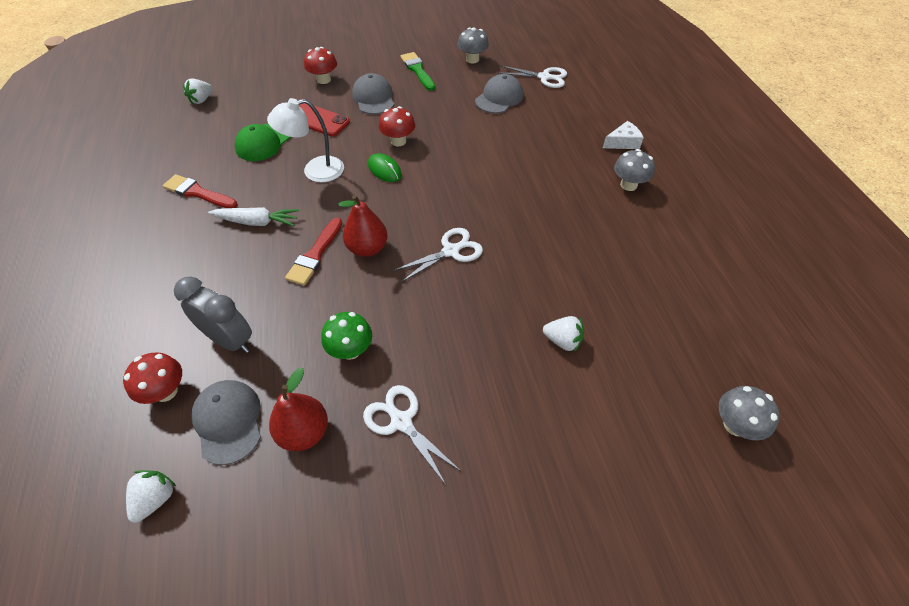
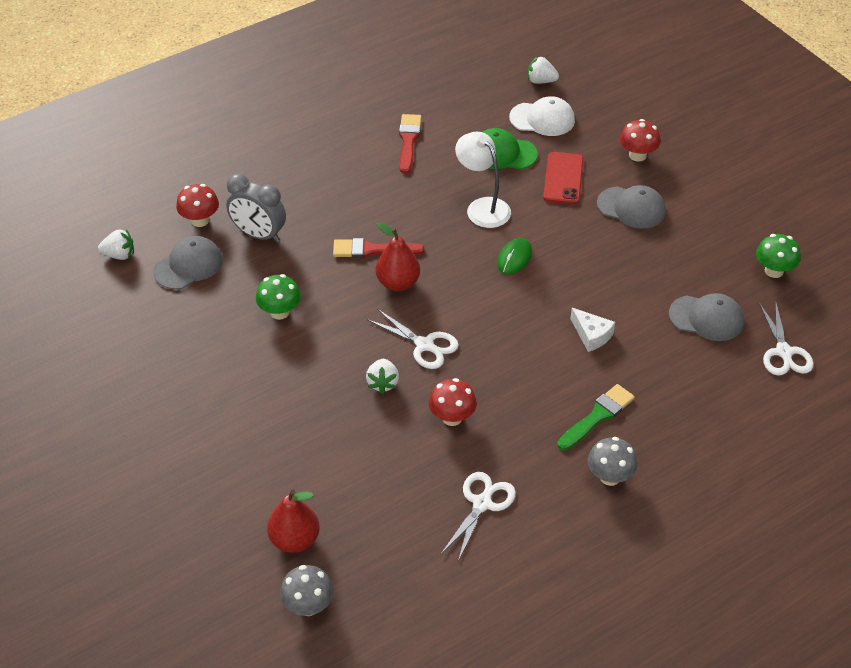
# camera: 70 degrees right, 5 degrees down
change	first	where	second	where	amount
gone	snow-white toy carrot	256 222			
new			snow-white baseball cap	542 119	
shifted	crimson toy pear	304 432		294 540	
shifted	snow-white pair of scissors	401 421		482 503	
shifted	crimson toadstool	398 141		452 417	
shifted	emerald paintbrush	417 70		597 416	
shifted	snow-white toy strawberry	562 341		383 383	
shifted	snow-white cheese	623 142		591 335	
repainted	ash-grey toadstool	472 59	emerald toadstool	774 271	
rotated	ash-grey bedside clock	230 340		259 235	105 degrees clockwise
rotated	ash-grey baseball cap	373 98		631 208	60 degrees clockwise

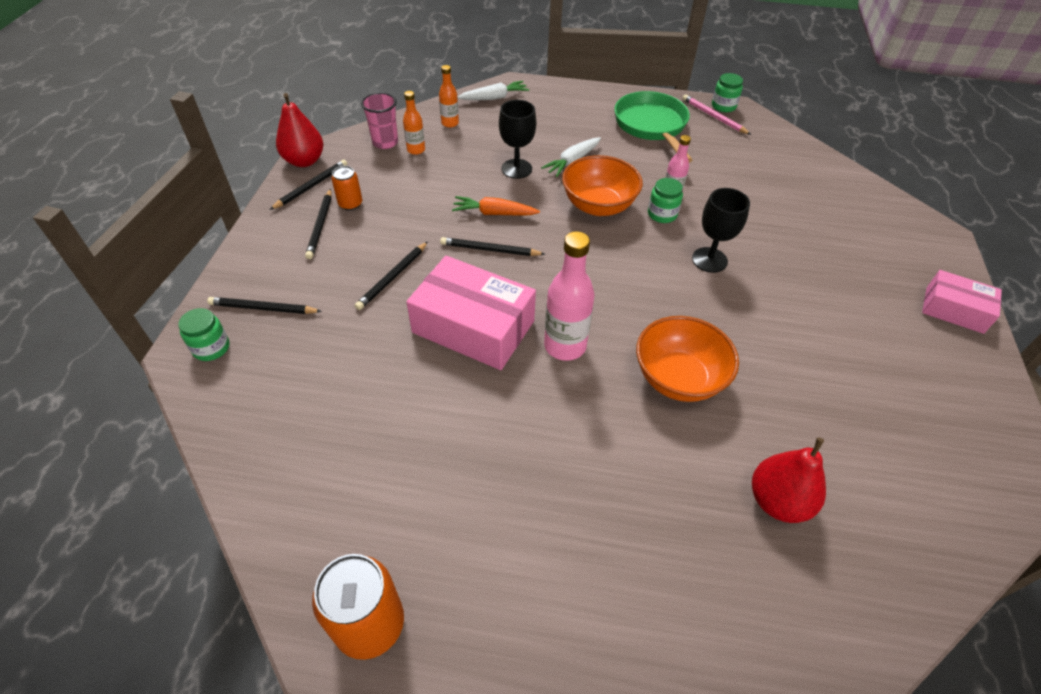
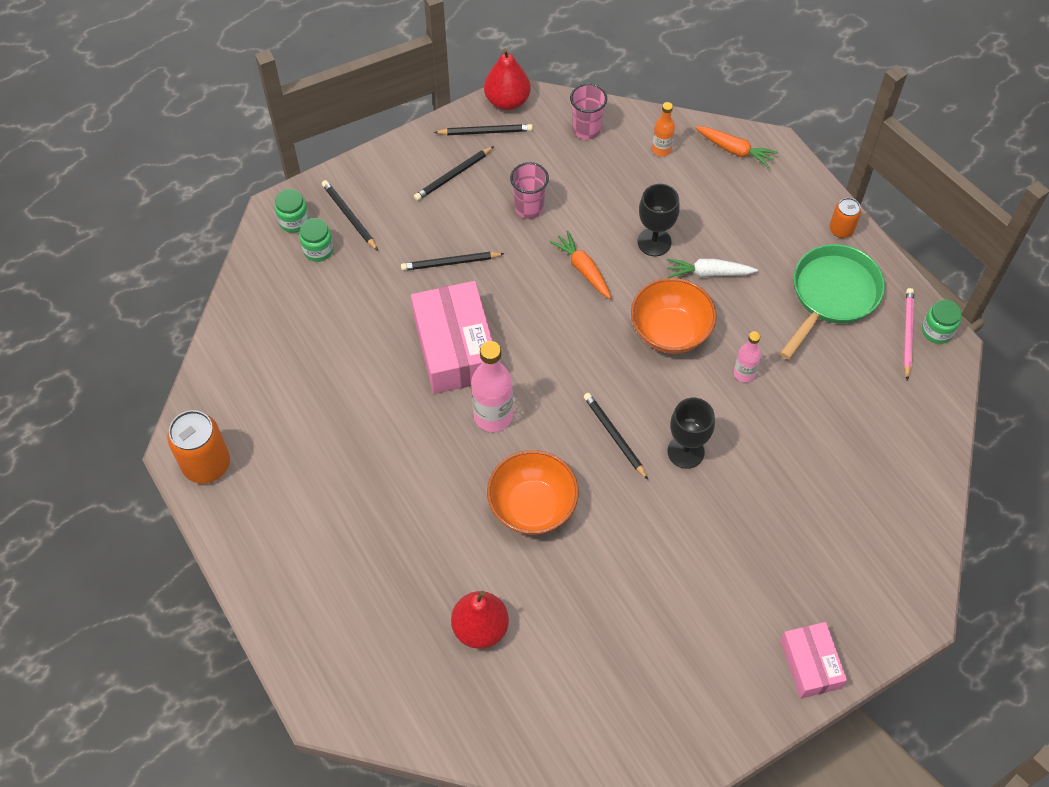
# camera: 50 degrees right, 10 degrees up
change	first	where	second	where	amount
gone	orange-coloured flask	416 150			
new			pink cup	529 208	
shifted	orange-coloured soda can	350 204		841 230	
shifted	jet-black wooden pencil	490 249		614 436	
shifted	emerald jar	662 214		318 250	
repainted	snow-white toy carrot	494 98	orange-coloured toy carrot	735 150	

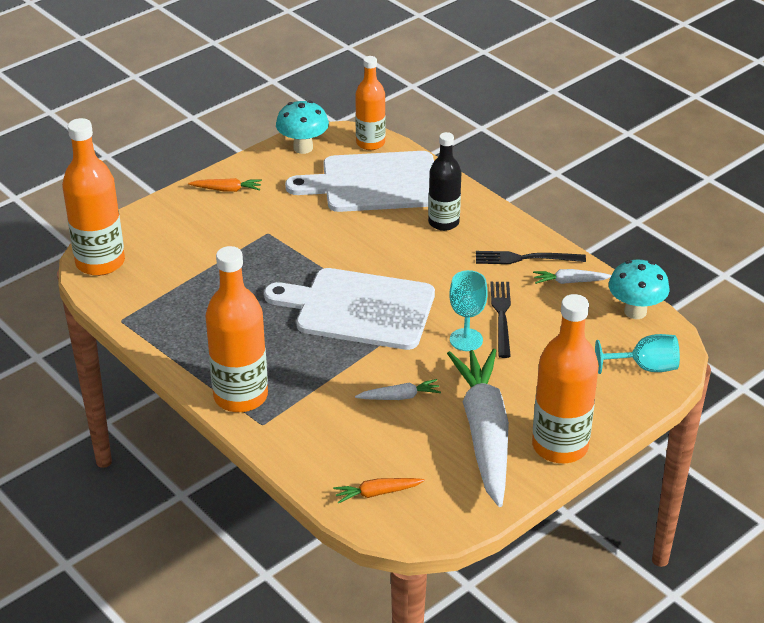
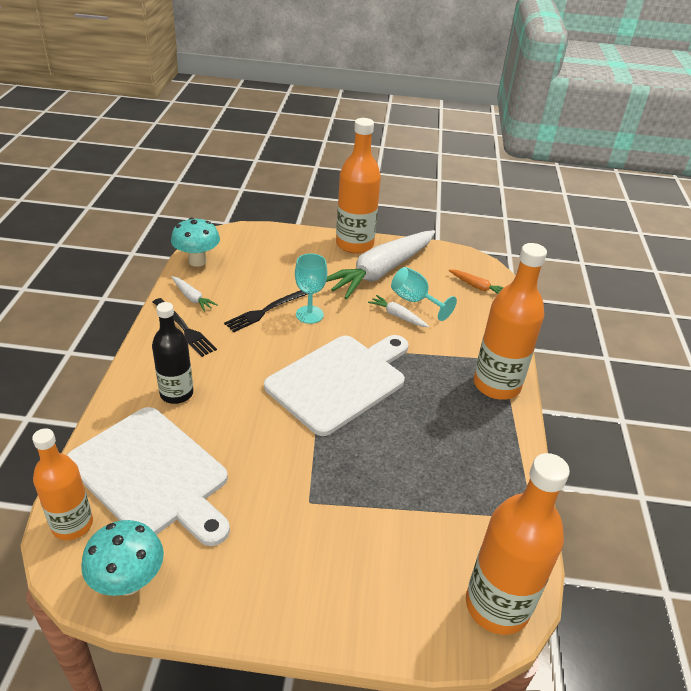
# camera: 135 degrees left, 0 degrees up
change	first	where	second	where	amount
gone	orange-coloured toy carrot	227 190			
shifted	aqua goblet	645 367		415 301	
rotated	snow-white chopping board	359 309		340 381	105 degrees counterclockwise

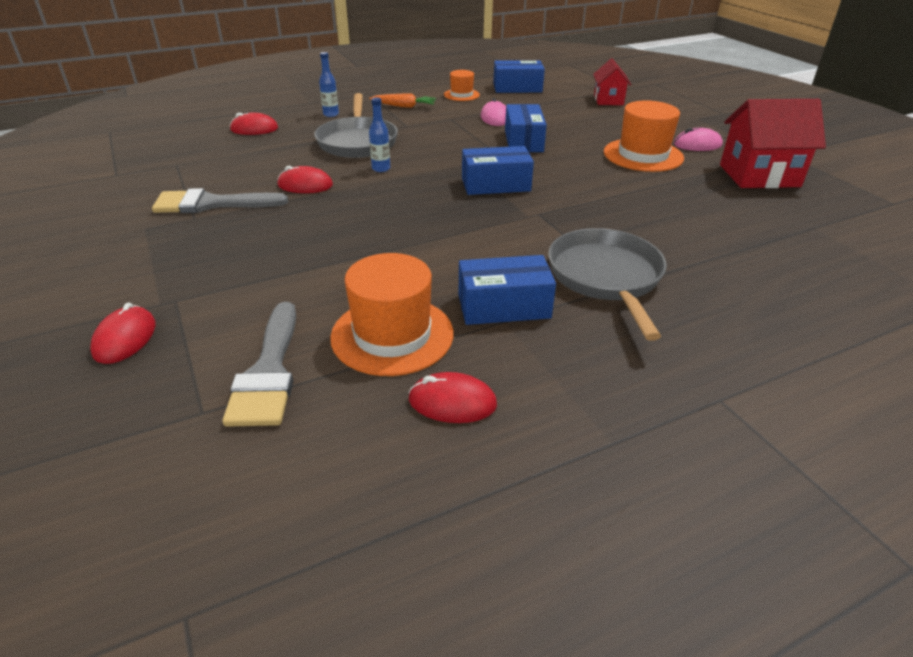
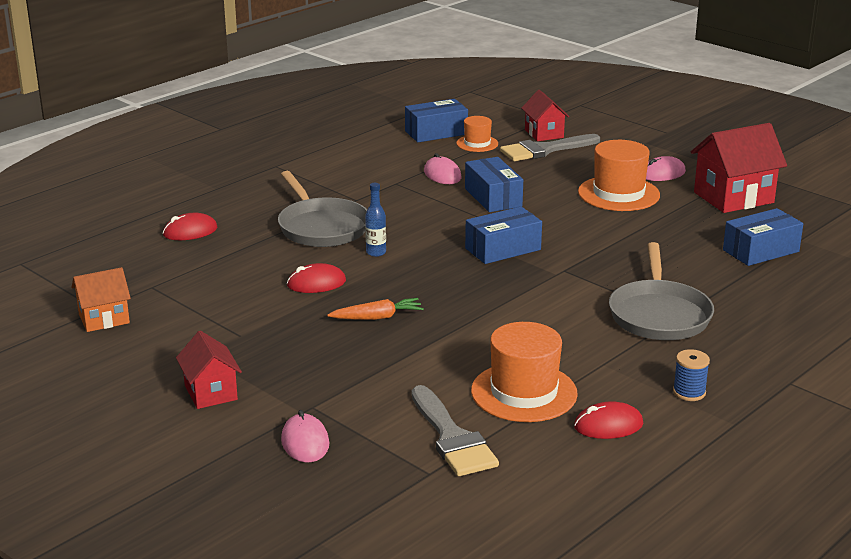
# camera: 20 degrees left, 10 degrees down
change	first	where	second	where	amount
gone	cobalt flask	331 114			
new			orange-coloured house	104 319	
new			crimson house	211 392	
new			cobalt spool	689 392	
shifted	ash-grey paintbrush	211 204		544 150	
shifted	orange-coloured toy carrot	404 106		377 317	
shifted	orange-coloured top hat	461 95		477 143	
shifted	cobalt package	504 306		761 251	
repainted	crimson mouse	125 338	pink mouse	305 442	
rotated	ash-grey frying pan	606 277		659 314	150 degrees counterclockwise

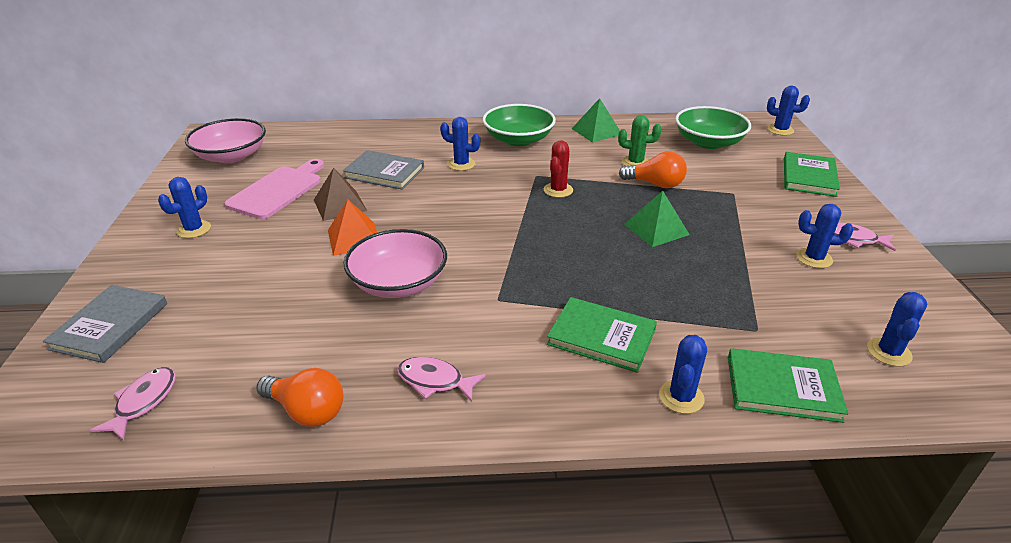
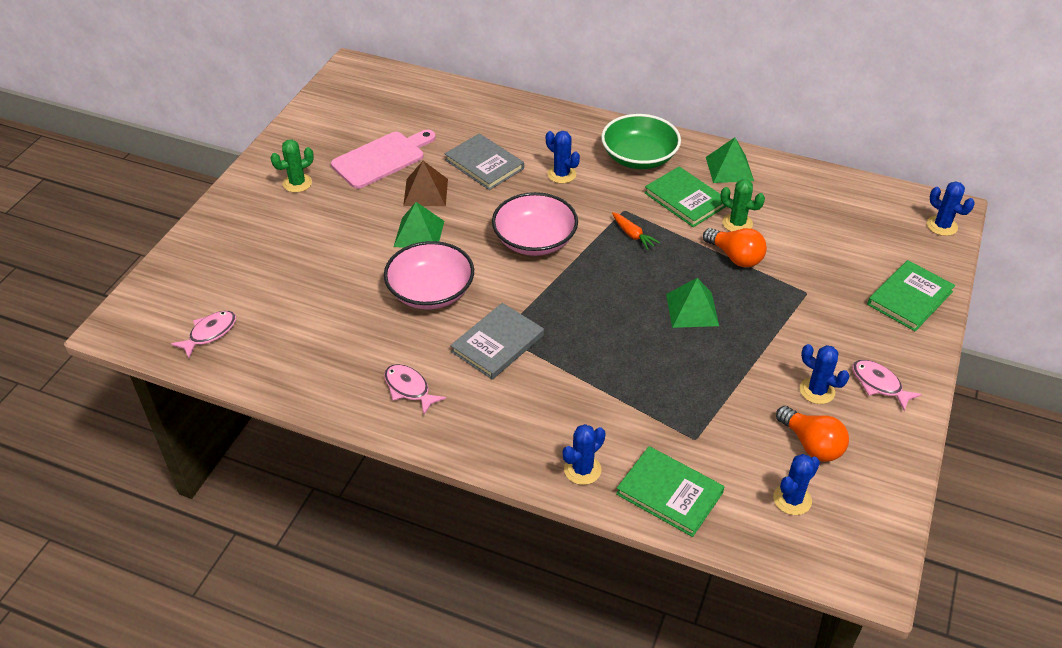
# camera: 25 degrees right, 10 degrees up
change	first	where	second	where	amount
gone	emerald bowl	708 142			
shifted	ash-grey hardcover	110 326		497 343	
shifted	pink bowl	231 156		534 240	
shifted	orange-coloured light bulb	307 411		811 444	
shifted	emerald hardcover	601 337		685 199	
swapped	crimson cactus	558 190	orange-coloured toy carrot	632 235	
repainted	cobalt cactus	194 229	emerald cactus	297 183	
repainted	orange-coloured pyramid shape	354 238	emerald pyramid shape	419 233	

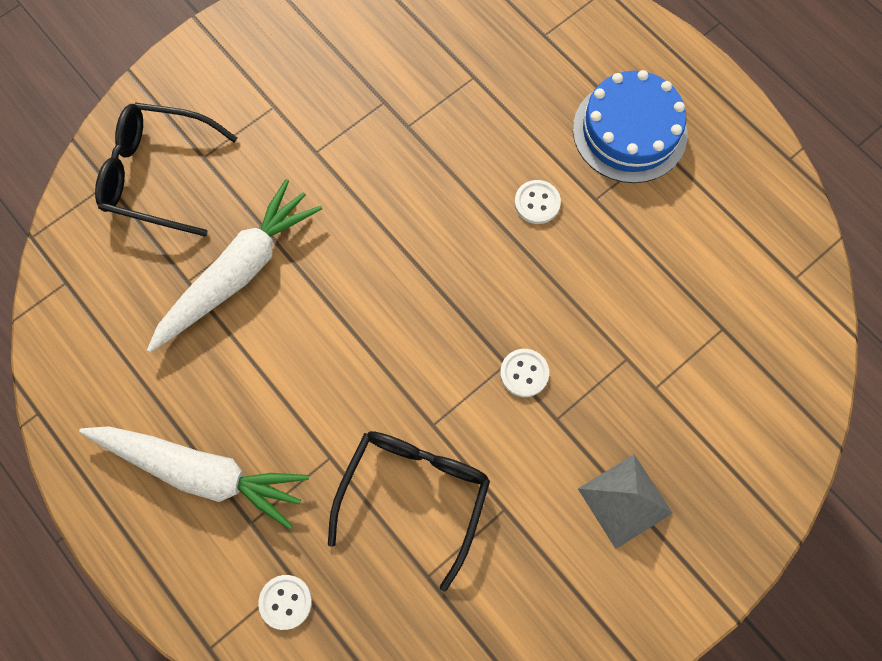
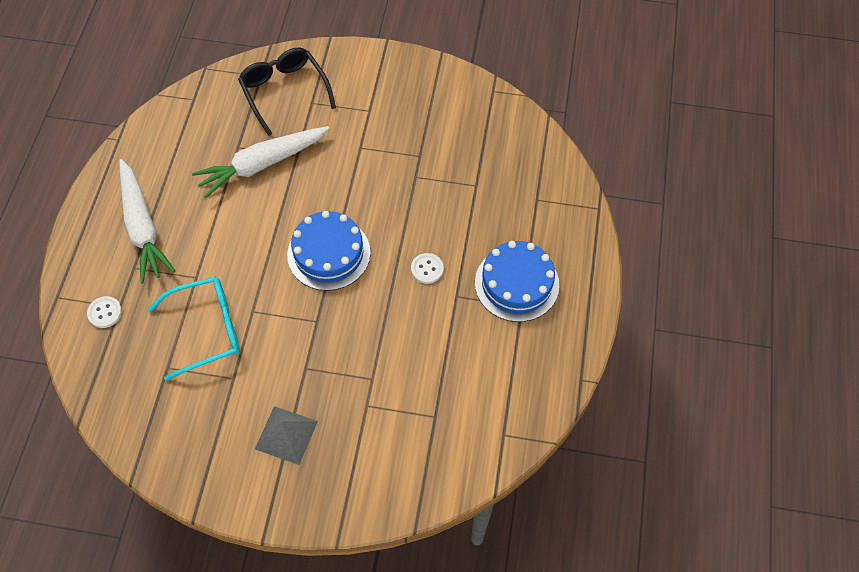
# camera: 50 degrees right, 10 degrees down
change	first	where	second	where	amount
gone	snow-white shirt button	524 373			
new			cobalt gateau	329 253	
repainted	jet-black spectacles	414 496	aqua spectacles	206 330	
rotated	snow-white toy carrot	238 272		262 164	150 degrees clockwise

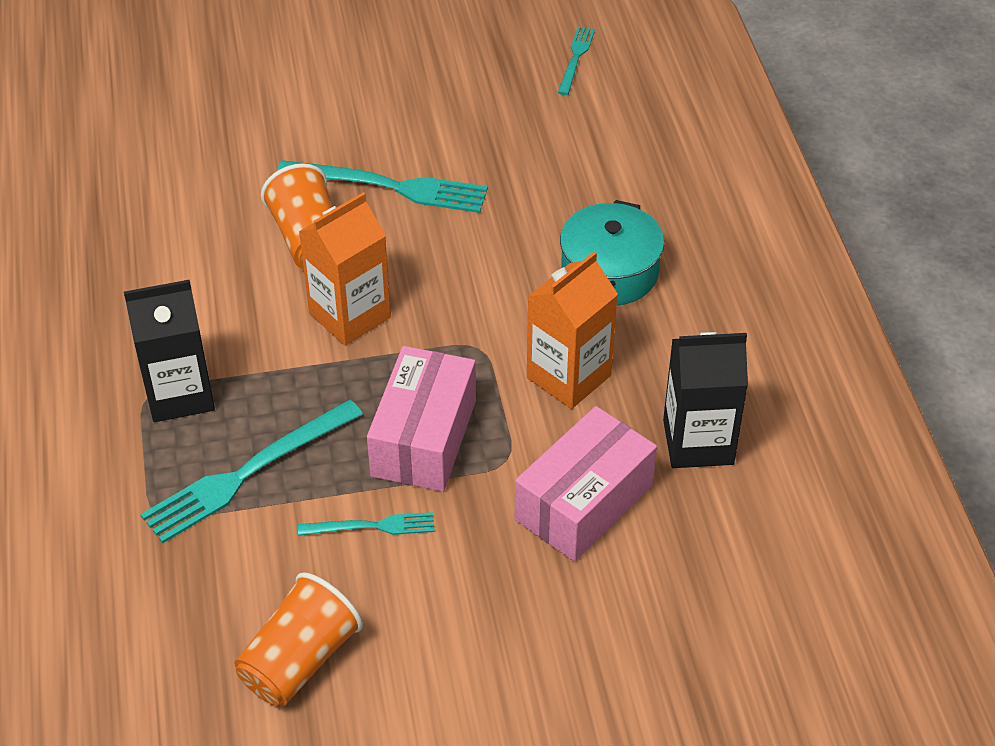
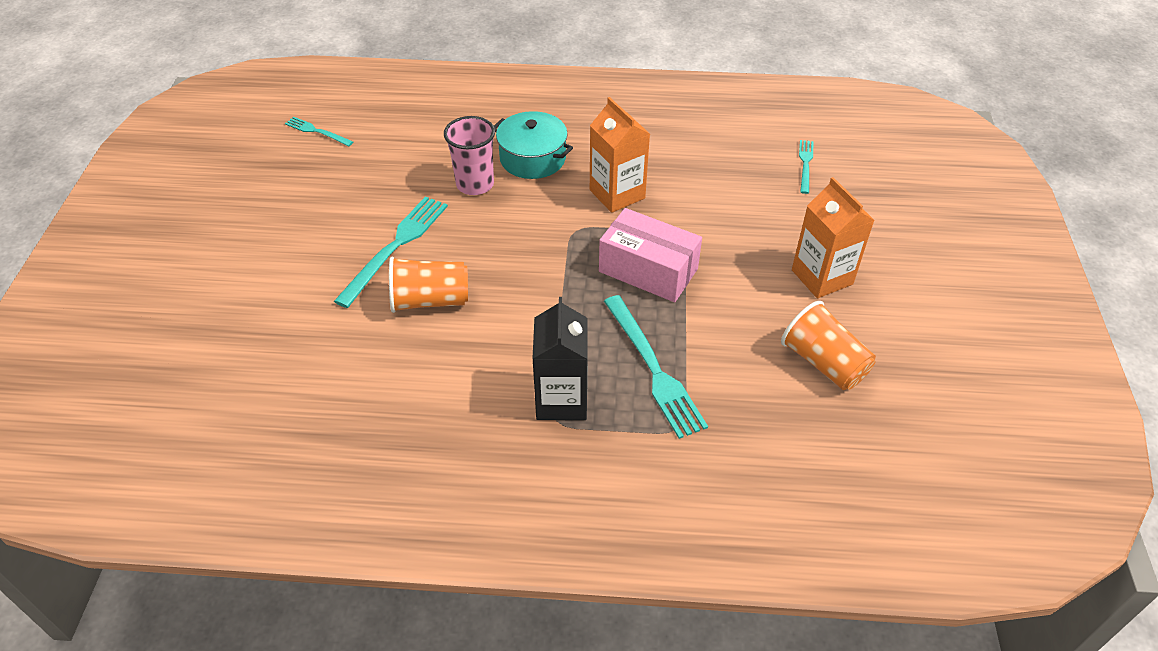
# camera: 75 degrees left, 0 degrees up
change	first	where	second	where	amount
gone	pink package	584 502			
gone	jet-black carton	698 442			
new			pink cup	475 184	
shifted	aqua dinner fork	372 526		805 164	
shifted	orange-coloured carton	350 315		822 277	

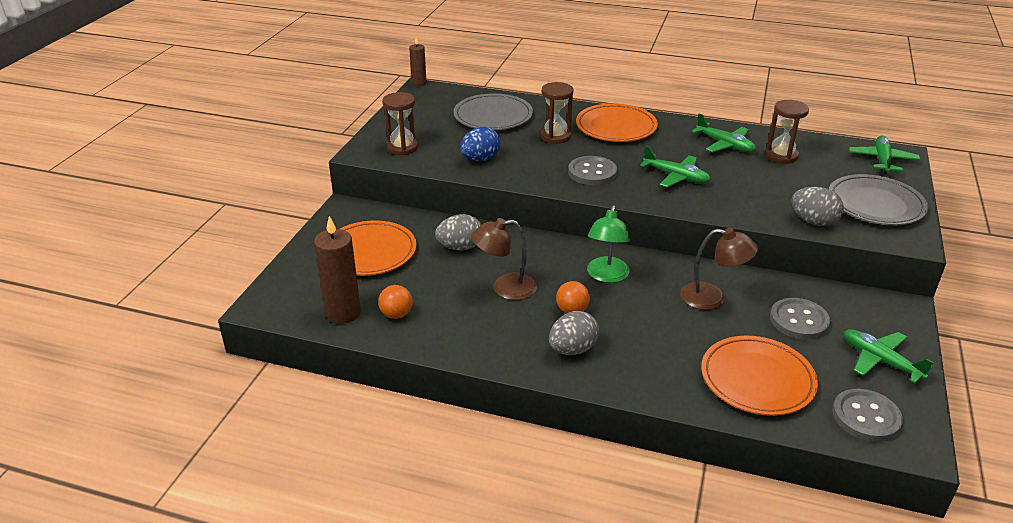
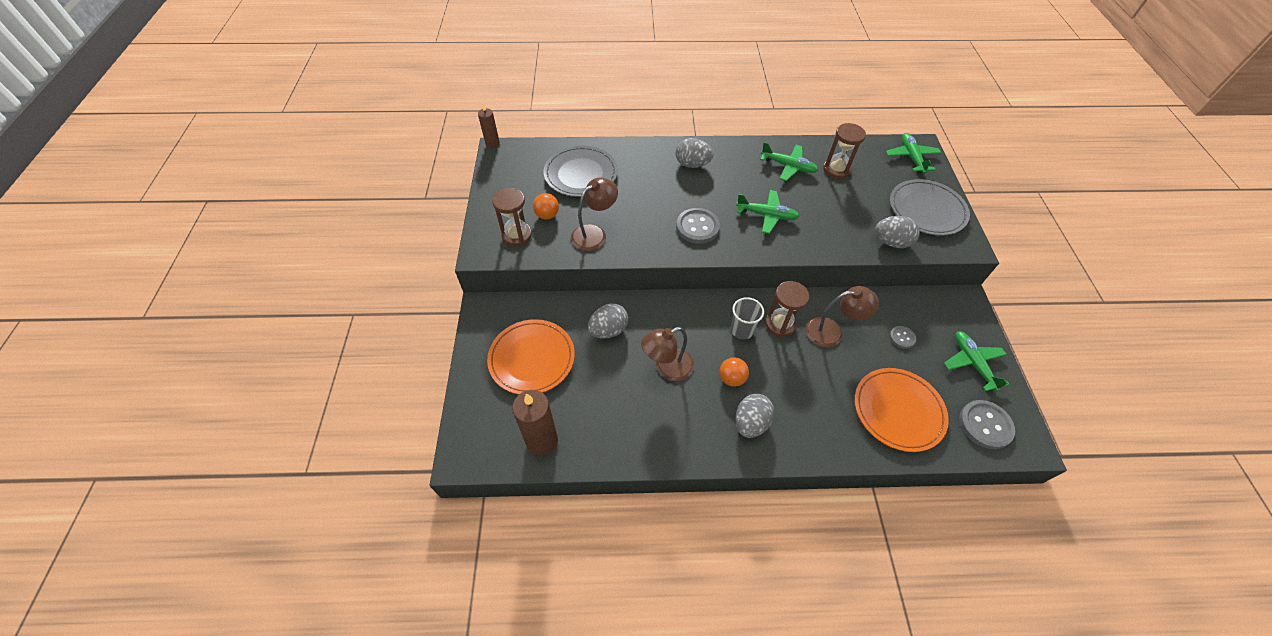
# camera: 20 degrees left, 20 degrees up
change	first	where	second	where	amount
shifted	orange-coloured play ball	396 314		547 215	
shifted	russet sand timer	555 136		780 324	
swapped	cobalt egg	480 159	russet lamp	594 234	
swapped	orange-coloured dinner plate	616 127	ash-grey egg	692 164	
swapped	emerald lamp	606 276	ash-grey cup	742 330	
rotated	emerald plane	880 361		972 363	45 degrees clockwise
scaled	ash-grey shirt button	799 320		902 337	x0.55

